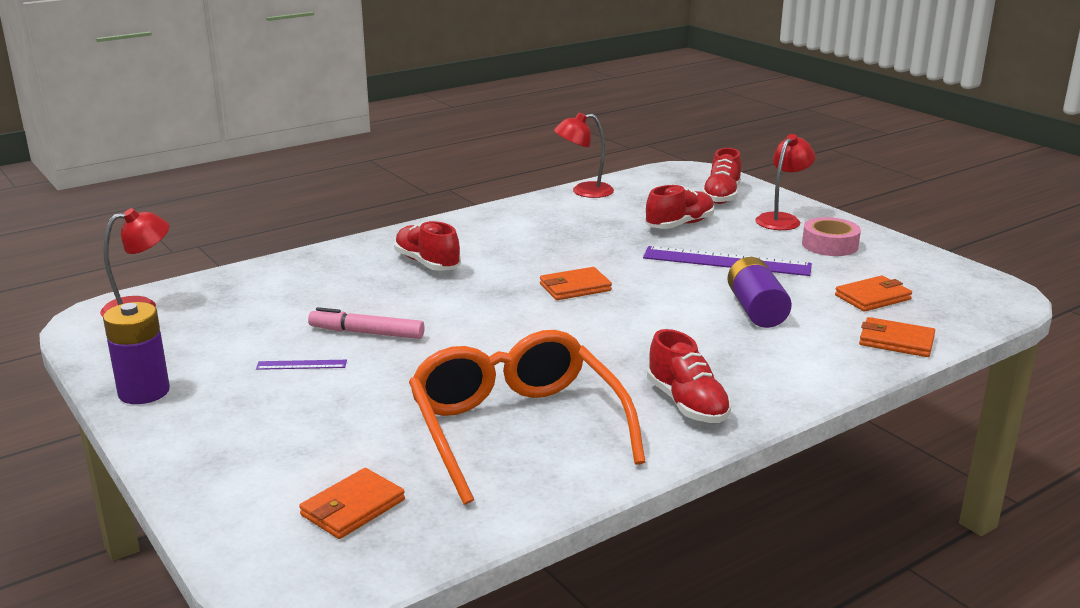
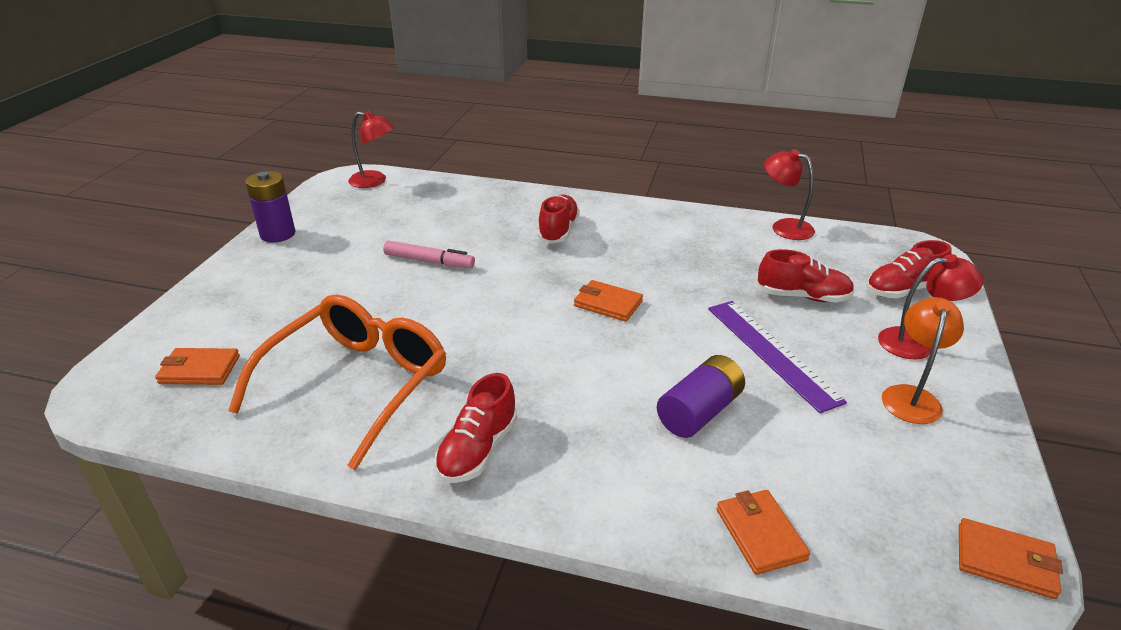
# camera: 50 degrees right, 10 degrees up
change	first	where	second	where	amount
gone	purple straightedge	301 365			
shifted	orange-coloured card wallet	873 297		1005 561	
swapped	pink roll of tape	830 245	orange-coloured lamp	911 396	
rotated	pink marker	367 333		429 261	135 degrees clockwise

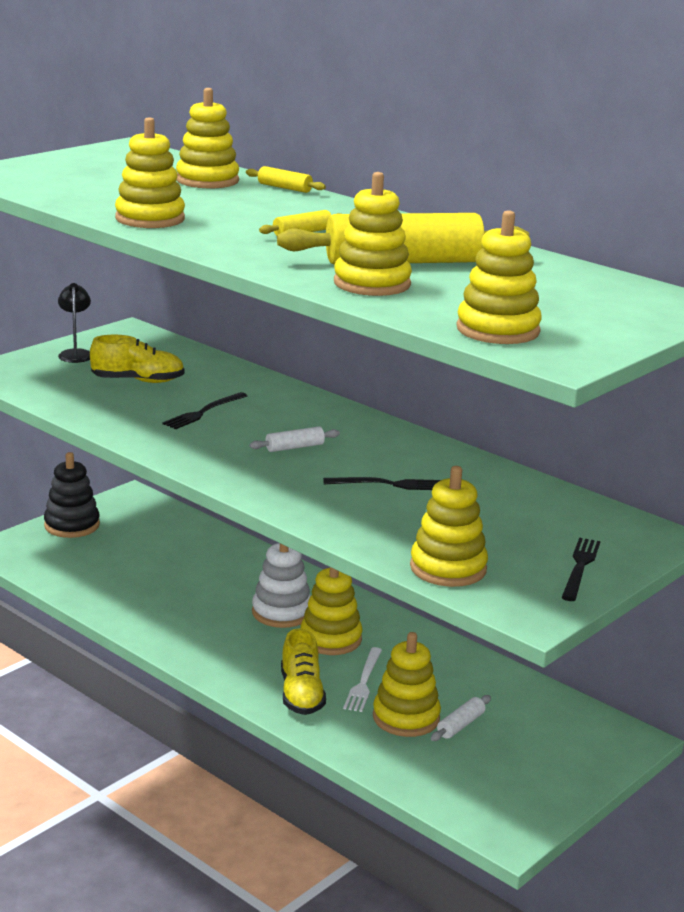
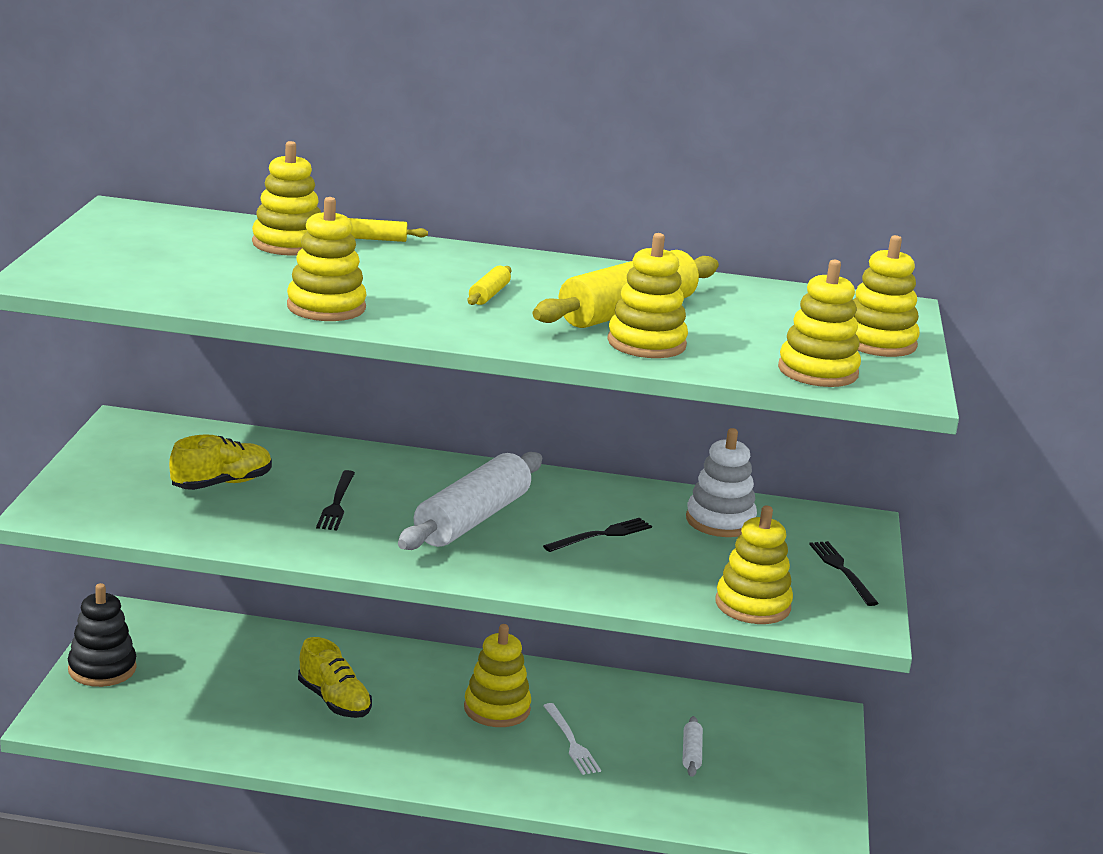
# camera: 35 degrees left, 0 degrees up
change	first	where	second	where	amount
gone	jet-black lamp	75 354			
shifted	snow-white stacking toy	282 612		720 521	
shifted	bright yellow lace-up shoe	301 694		334 701	
shifted	bright yellow stacking toy	406 717		878 342	
scaled	snow-white rolling pin	294 447		472 519	x2.36

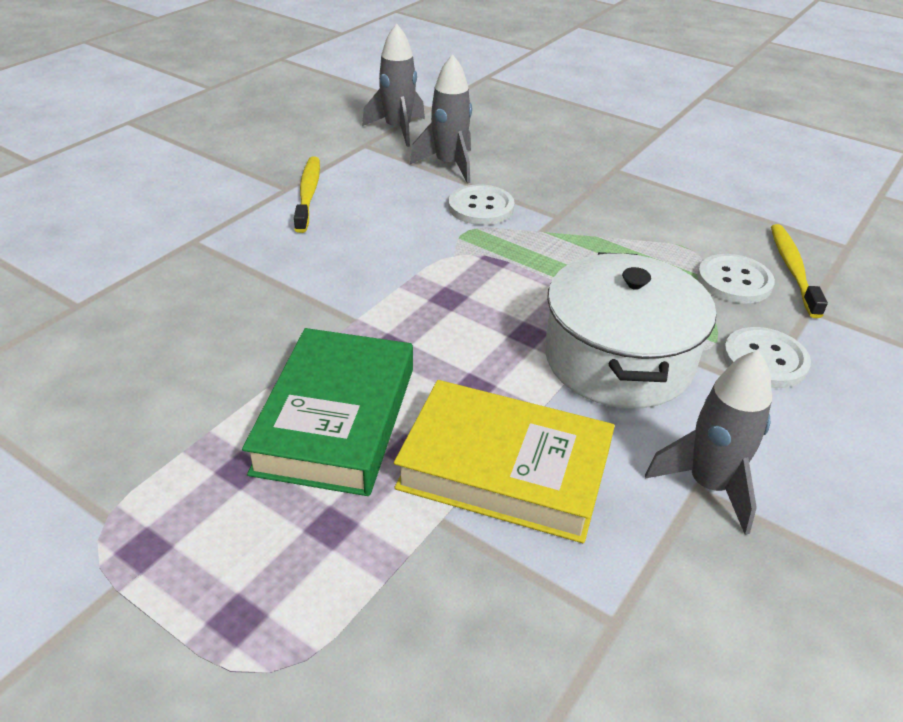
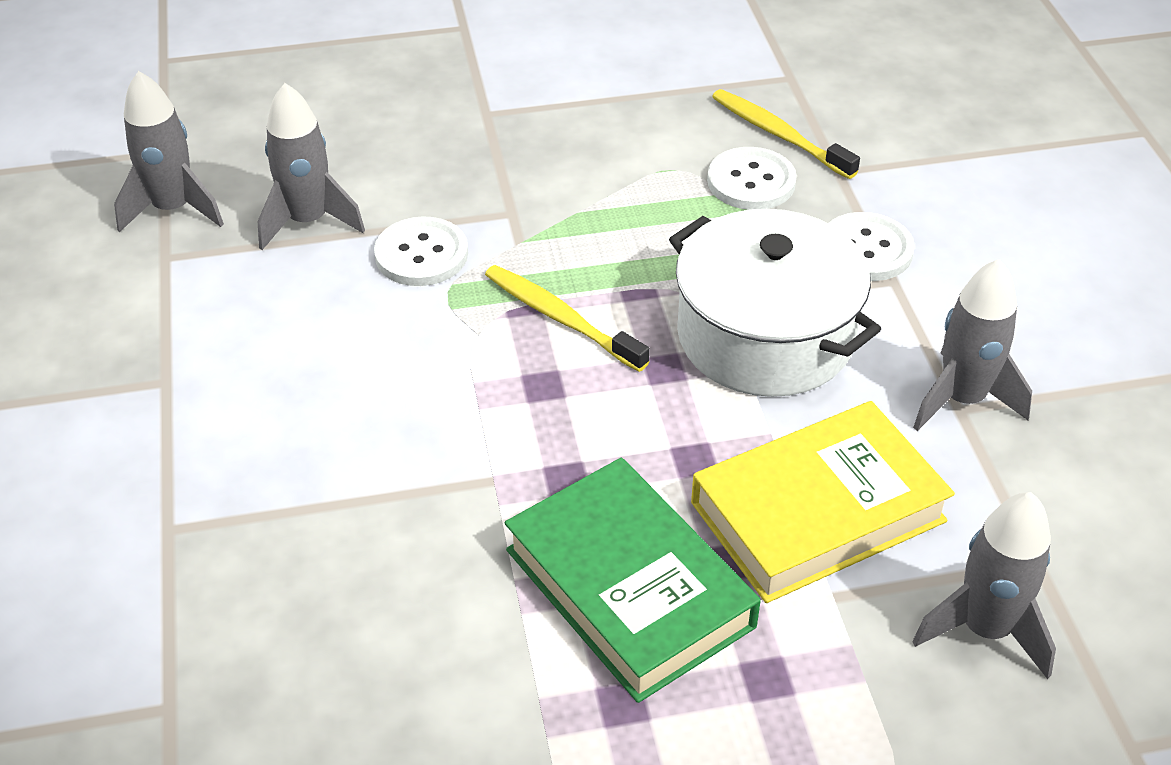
# camera: 45 degrees left, 5 degrees up
change	first	where	second	where	amount
new			ash-grey toy rocket	985 629	
shifted	bright yellow tooth brush	308 194		561 318	

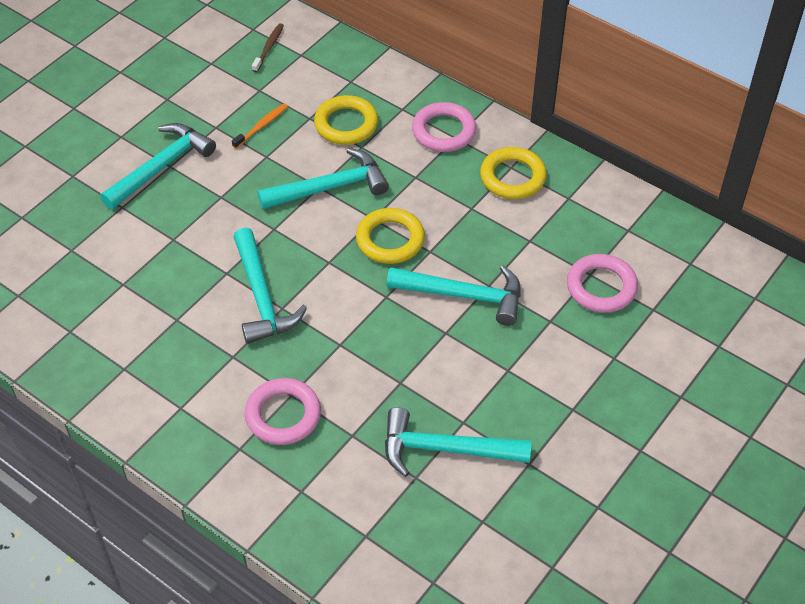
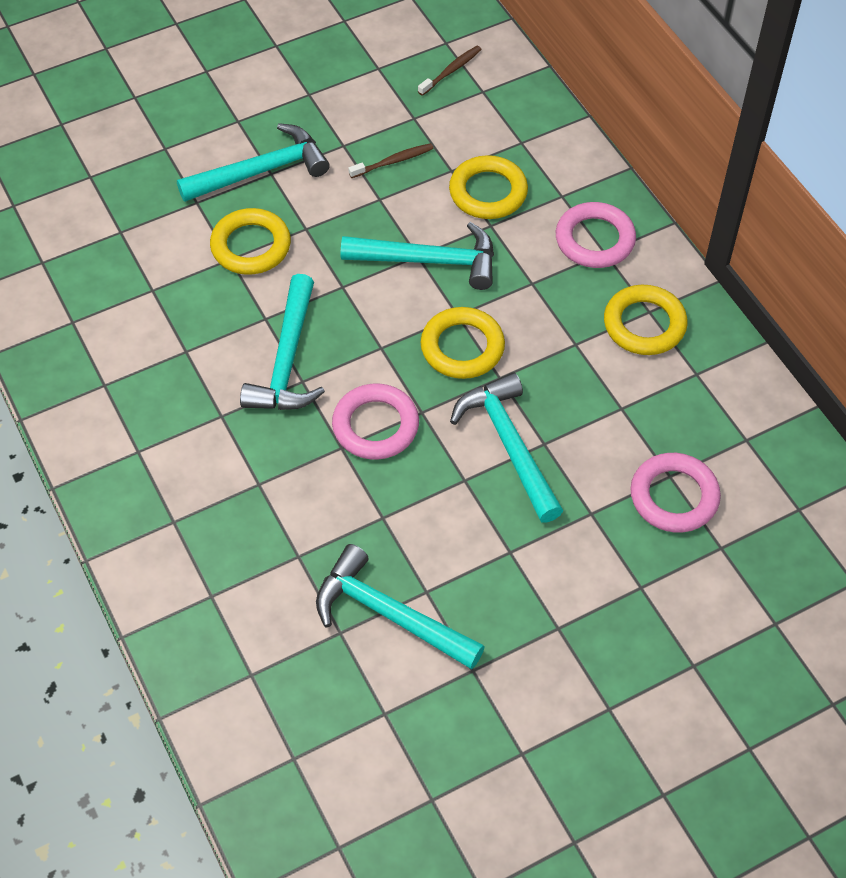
# camera: 25 degrees right, 5 degrees up
change	first	where	second	where	amount
new			bright yellow hoop	251 246	
shifted	pink hoop	283 415		375 426	
repainted	orange-coloured tooth brush	261 126	russet tooth brush	393 161	
rotated	aqua carpenter's hammer	464 295		509 445	150 degrees counterclockwise

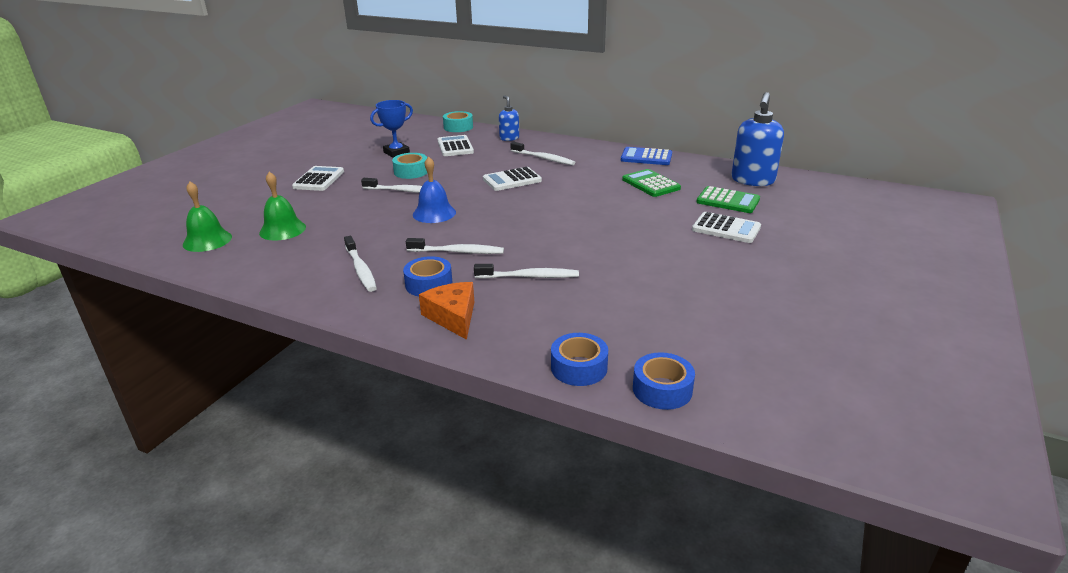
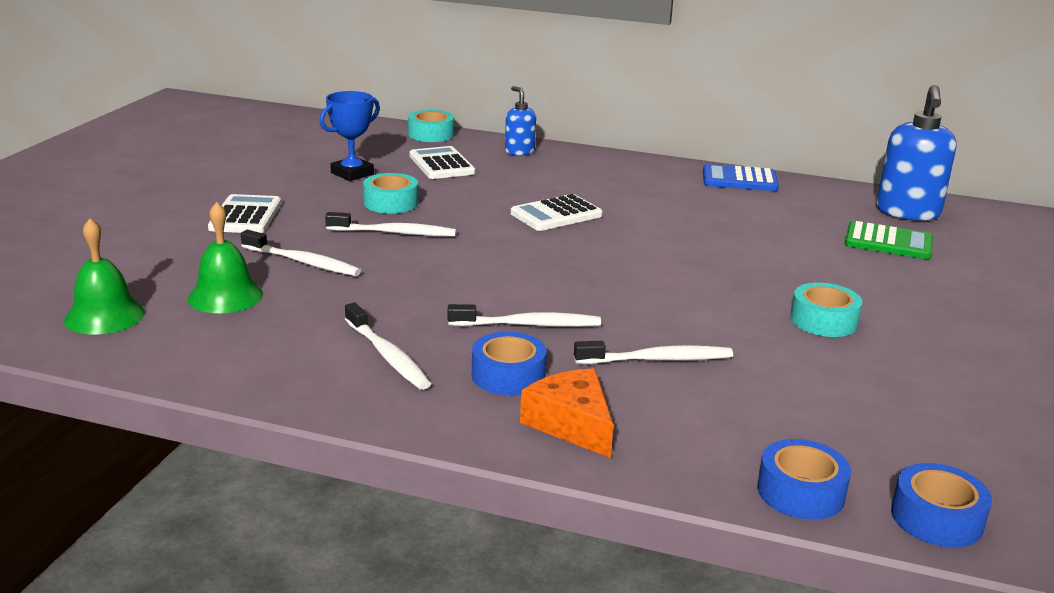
# camera: 10 degrees left, 5 degrees down
change	first	where	second	where	amount
gone	cobalt school bell	434 213			
gone	emerald pocket calculator	650 184			
gone	snow-white pocket calculator	726 228			
new			aqua roll of tape	823 321	
shifted	snow-white tooth brush	543 158		303 262	

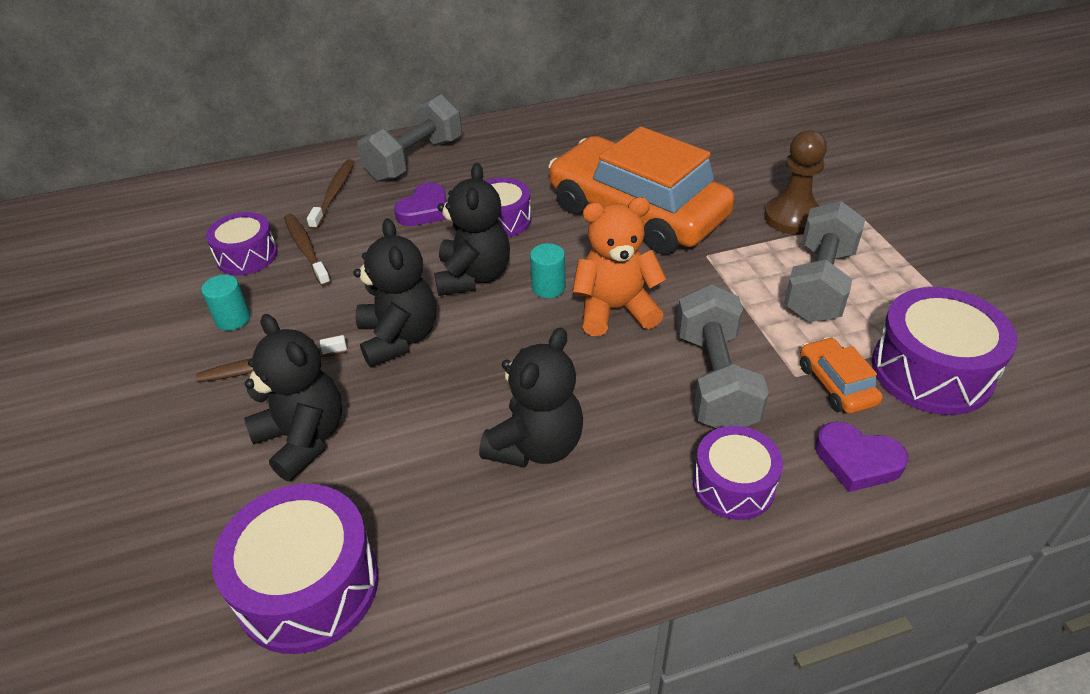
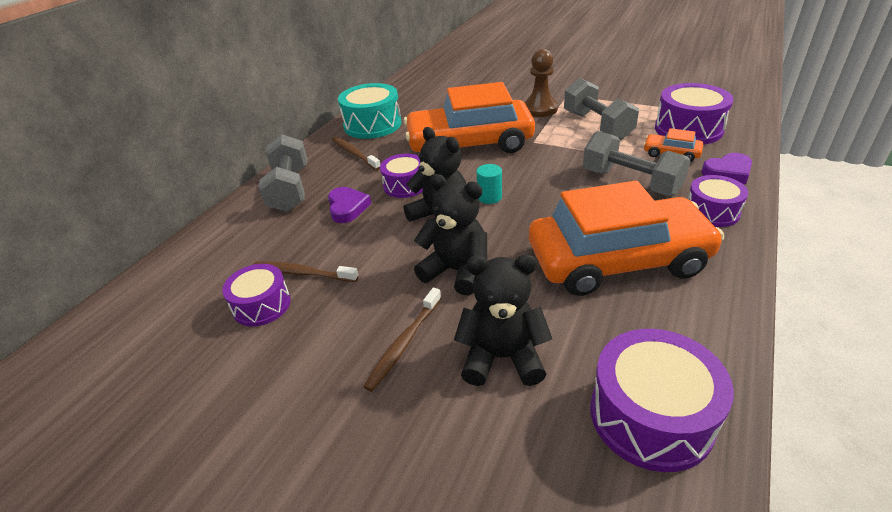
# camera: 45 degrees left, 5 degrees down
change	first	where	second	where	amount
gone	aqua cylinder	233 319			
gone	orange-coloured teddy	615 310			
new			aqua drum	372 125	
shifted	russet tooth brush	334 194		354 154	
swapped	jet-black teddy	536 445	orange-coloured toy car	617 260	

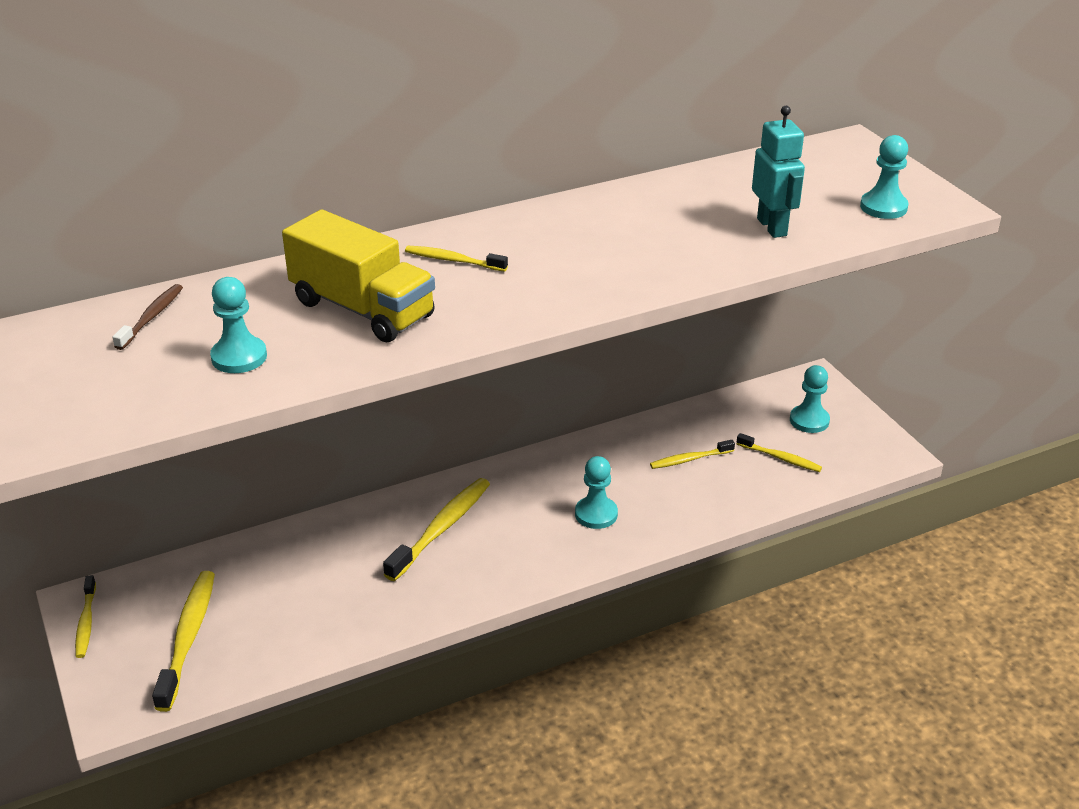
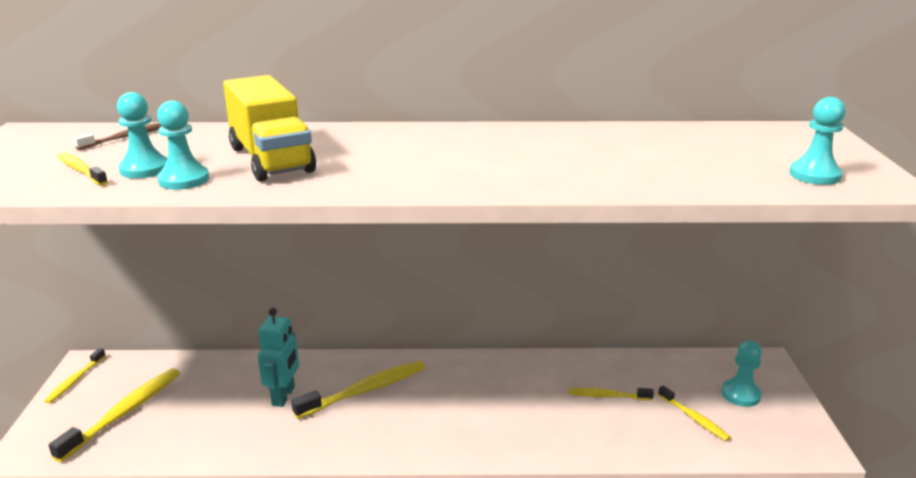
# camera: 25 degrees right, 10 degrees down
change	first	where	second	where	amount
shifted	bright yellow tooth brush	453 260		81 170	
shifted	aqua pawn	596 514		184 180	
shifted	aqua toy robot	772 227		284 396	

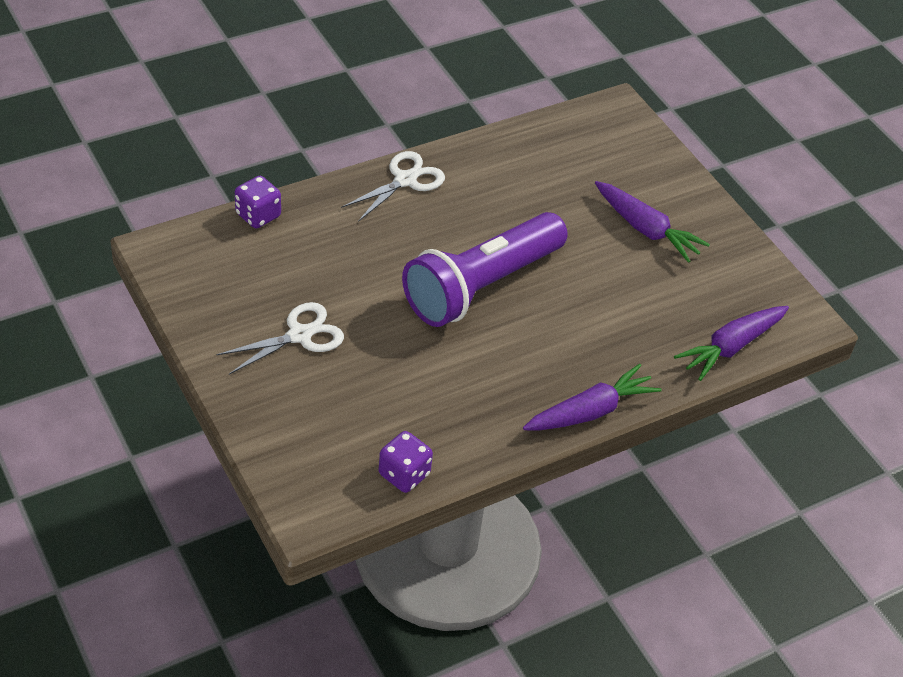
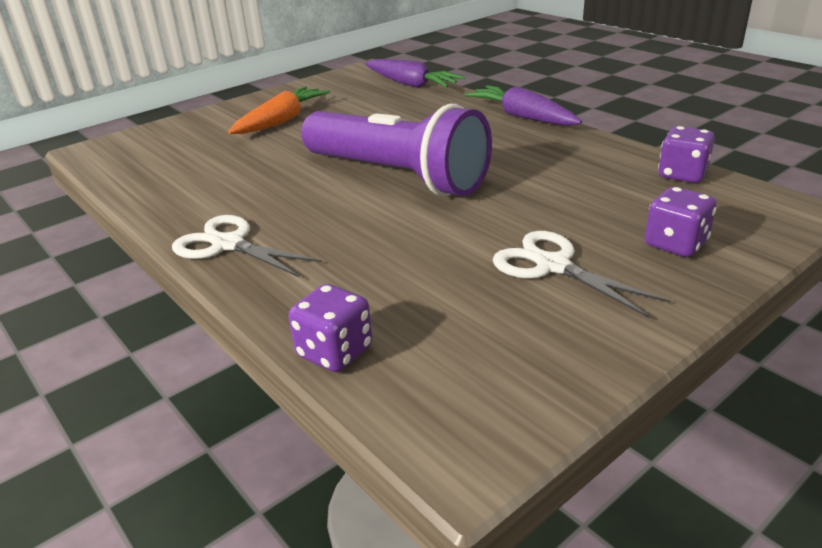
# camera: 95 degrees left, 15 degrees down
change	first	where	second	where	amount
new			purple dice	675 244	
repainted	purple toy carrot	646 229	orange-coloured toy carrot	282 121	

